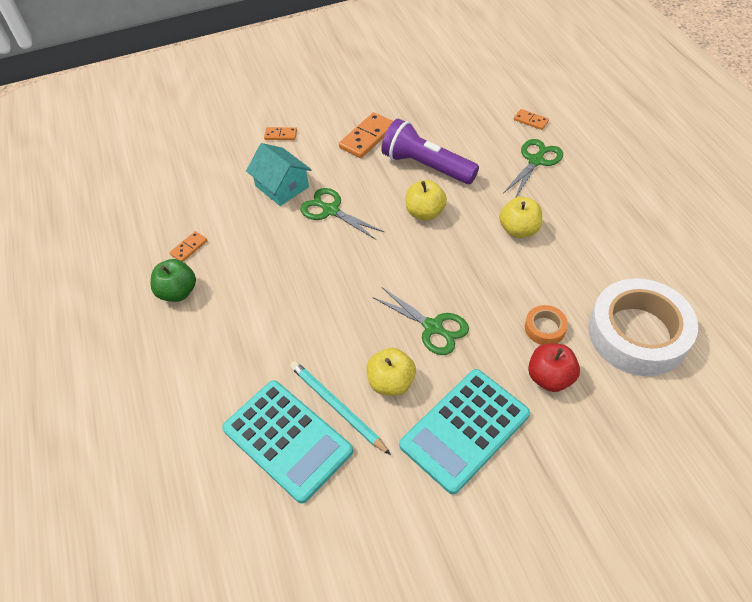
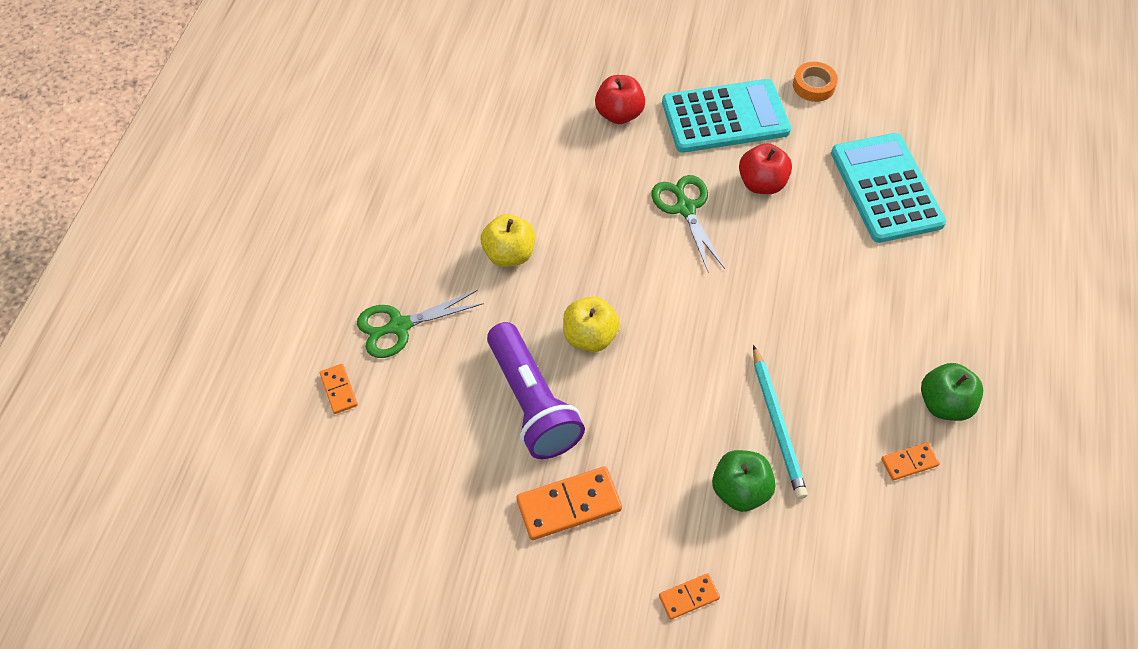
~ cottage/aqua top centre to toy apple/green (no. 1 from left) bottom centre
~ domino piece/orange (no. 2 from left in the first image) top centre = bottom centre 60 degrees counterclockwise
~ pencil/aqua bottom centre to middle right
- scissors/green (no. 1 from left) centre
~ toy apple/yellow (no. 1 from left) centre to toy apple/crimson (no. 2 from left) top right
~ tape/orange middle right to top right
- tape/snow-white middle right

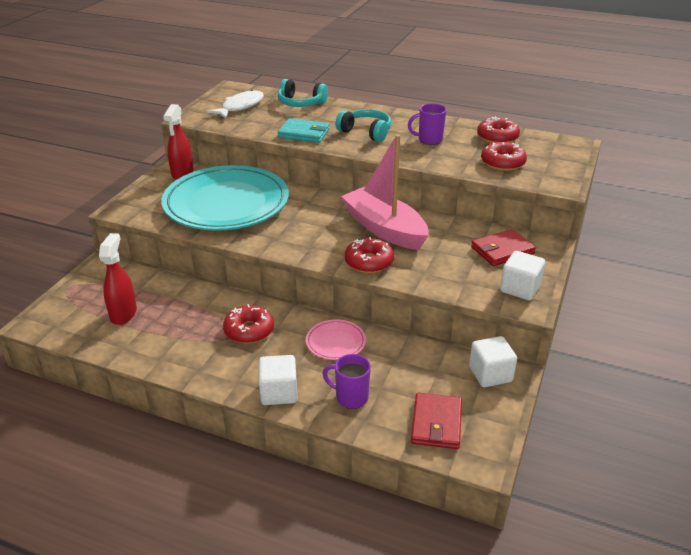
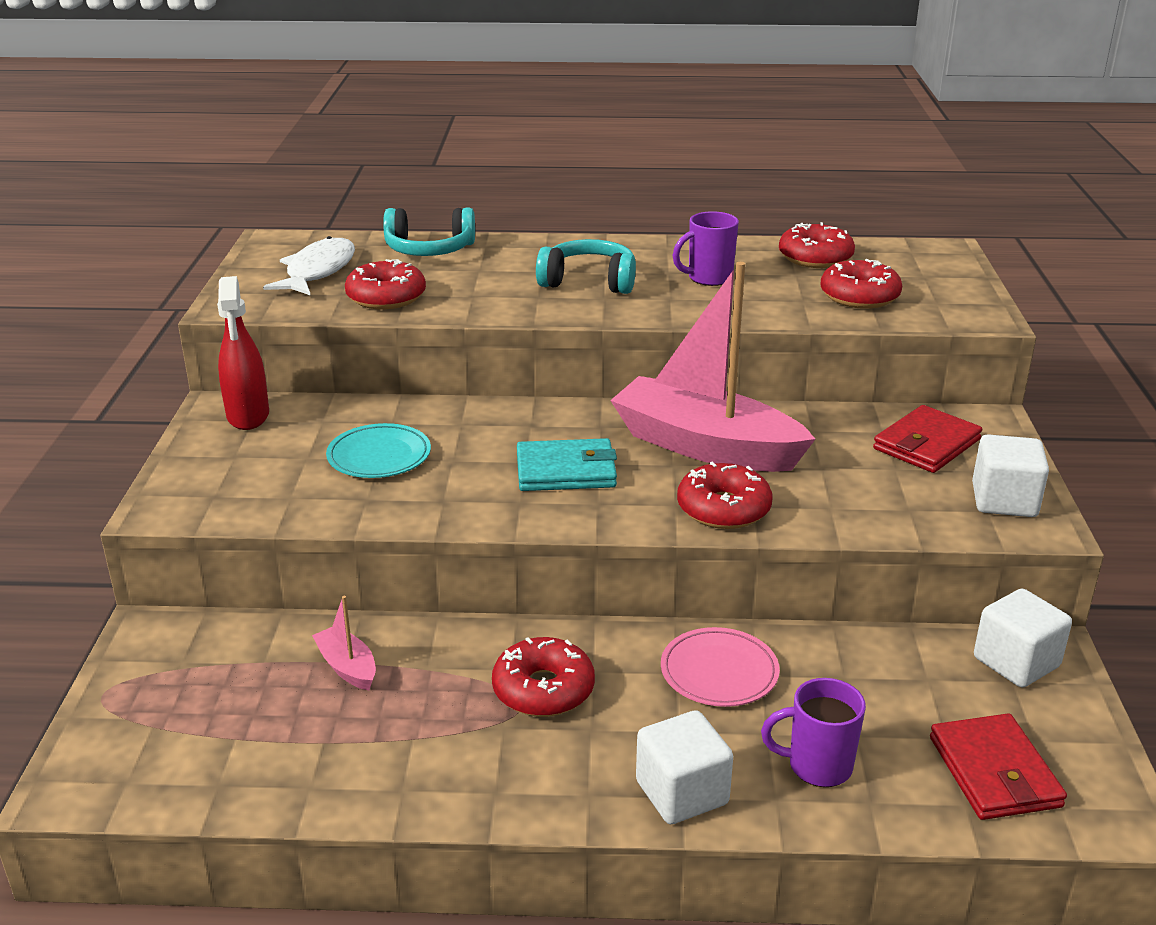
- spray bottle/crimson (no. 1 from left) middle left
~ dinner plate/aqua middle left = middle left x0.41
~ card wallet/aqua top centre to centre
+ toy boat/rose-pink (no. 1 from left) bottom left
+ donut/crimson (no. 1 from left) top left

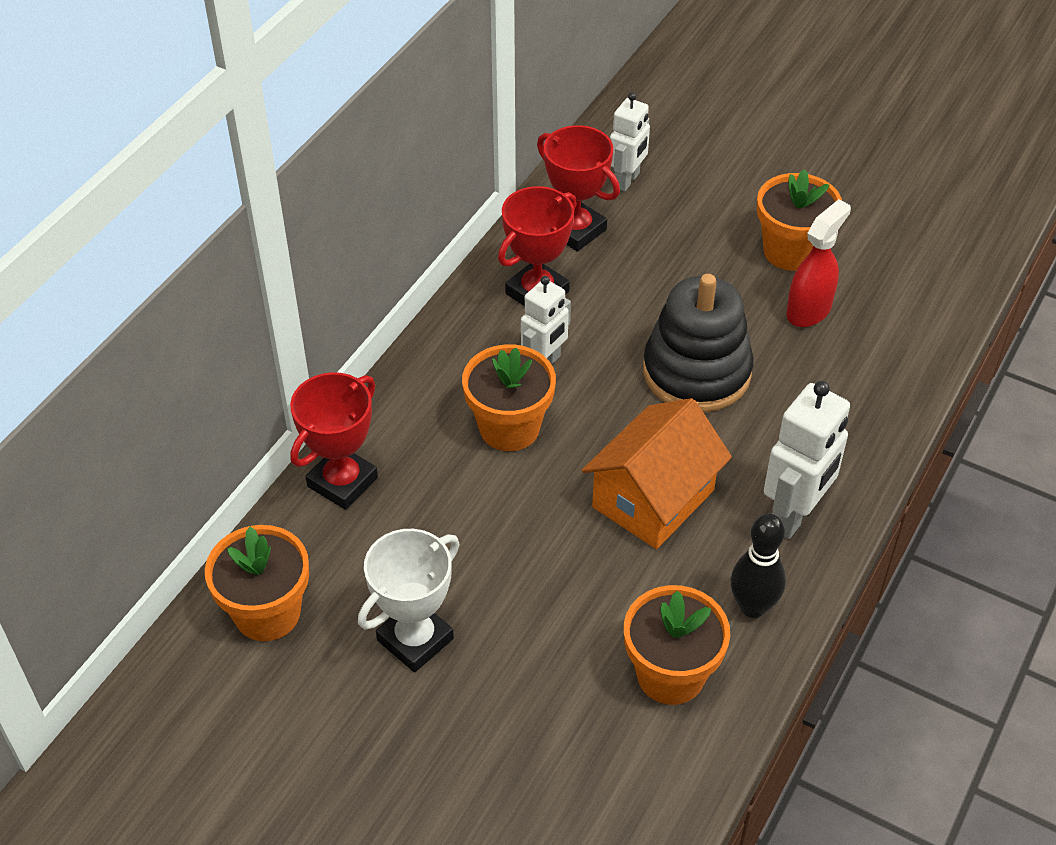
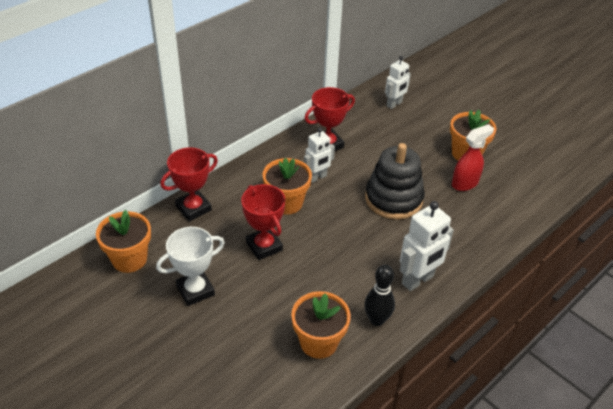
~ prize cup/crimson (no. 3 from left in the first image) top centre to prize cup/crimson (no. 2 from left) centre
- cottage/orange centre

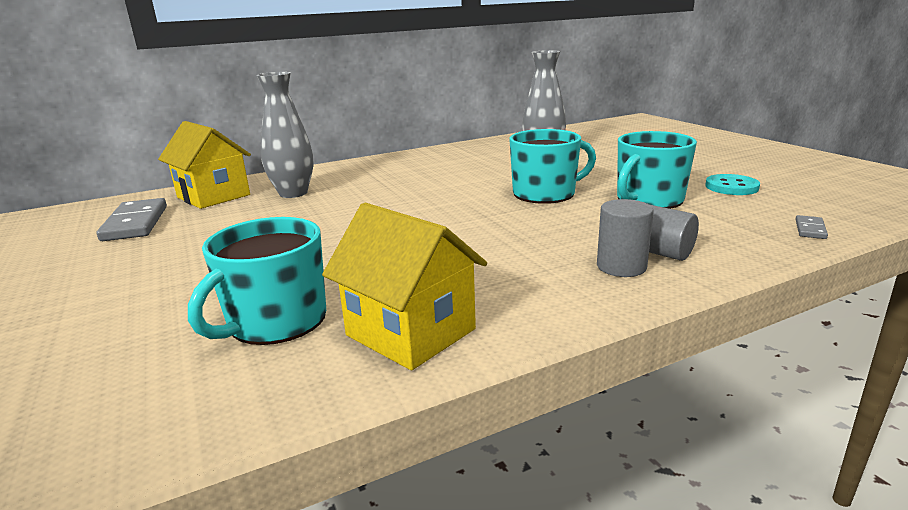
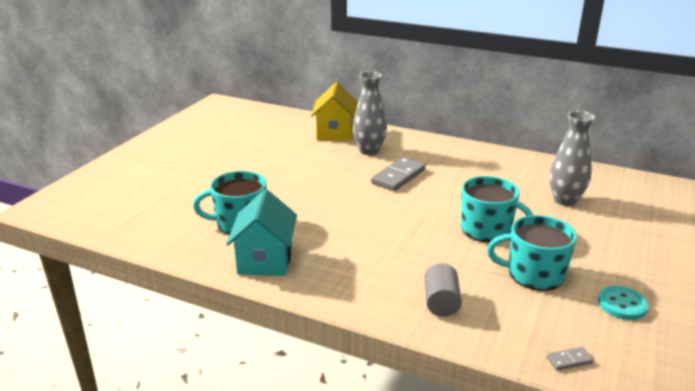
~ domino piece/gray (no. 1 from left) middle left to centre
~ cottage/yellow (no. 2 from left) centre to cottage/aqua centre
- solid cylinder/gray (no. 1 from left) middle right

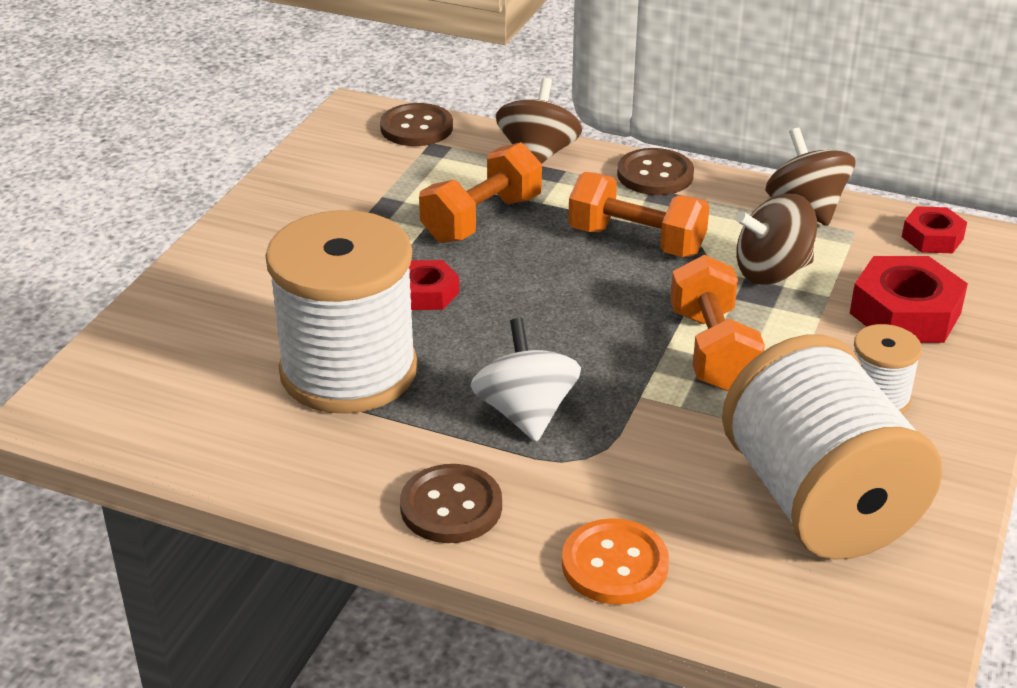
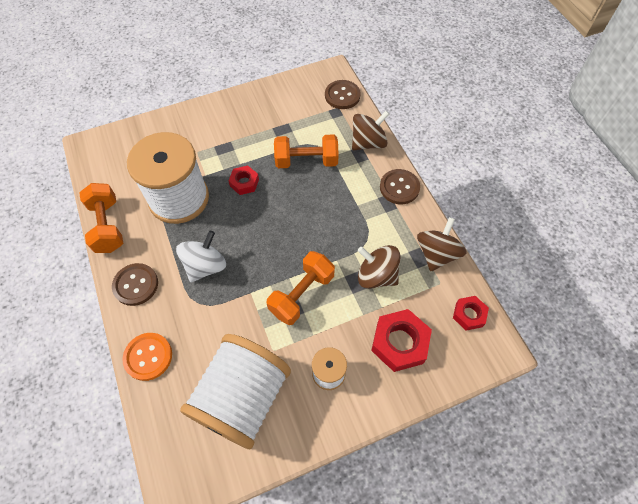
~ free weight/orange (no. 2 from left in the first image) top centre to free weight/orange (no. 1 from left) middle left

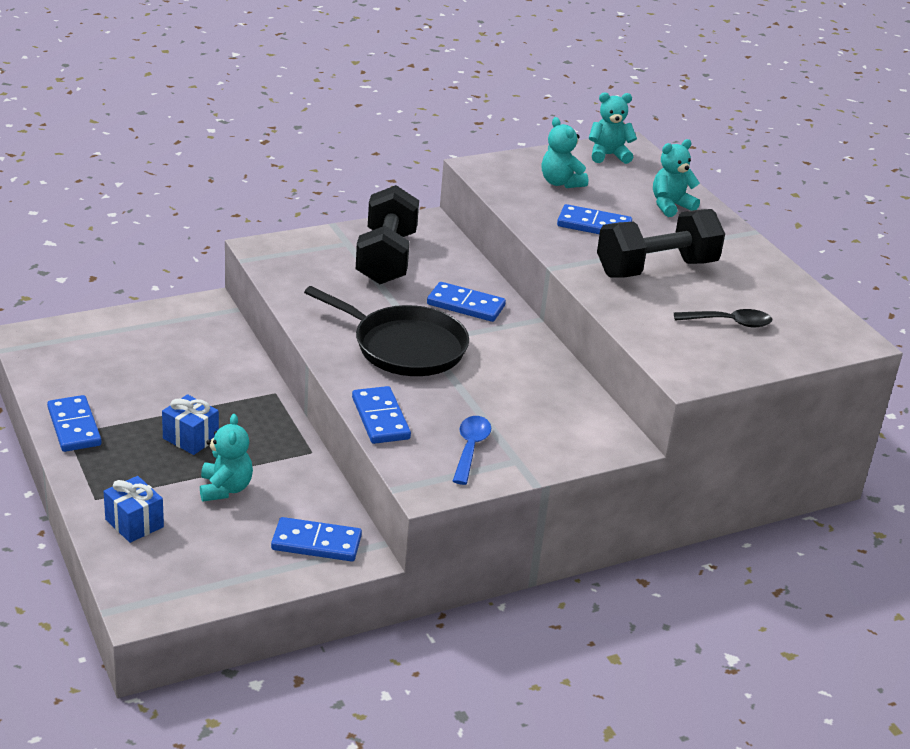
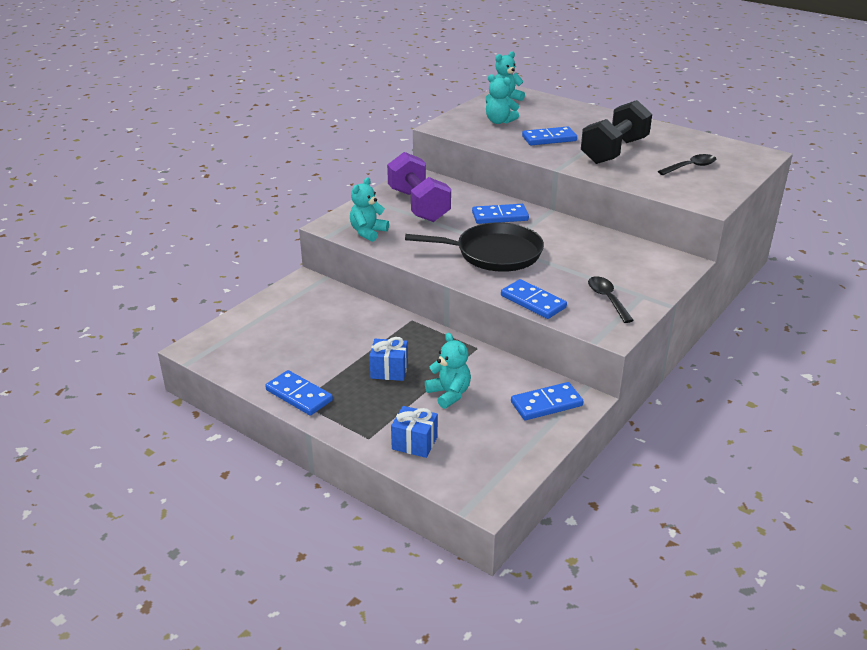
~ free weight/black (no. 1 from left) top centre to free weight/violet top centre
~ spoon/cobalt centre to spoon/black (no. 1 from left) middle right
~ teddy bear/aqua (no. 4 from left in the first image) top right to teddy bear/aqua (no. 1 from left) top centre

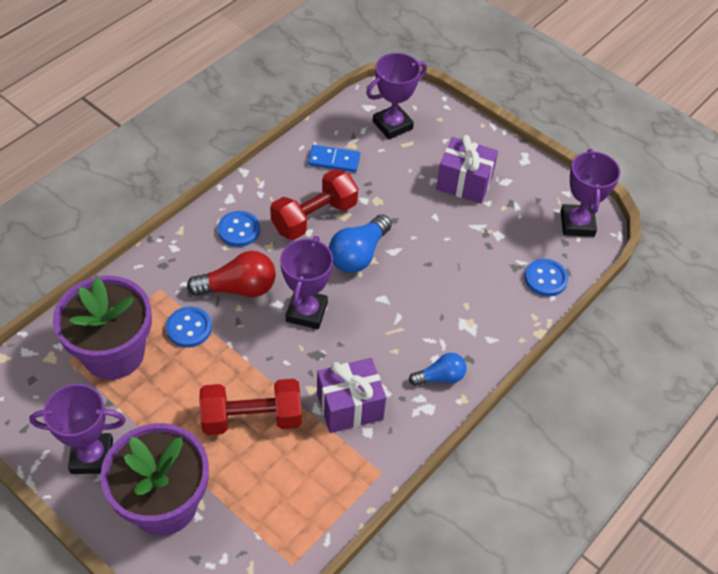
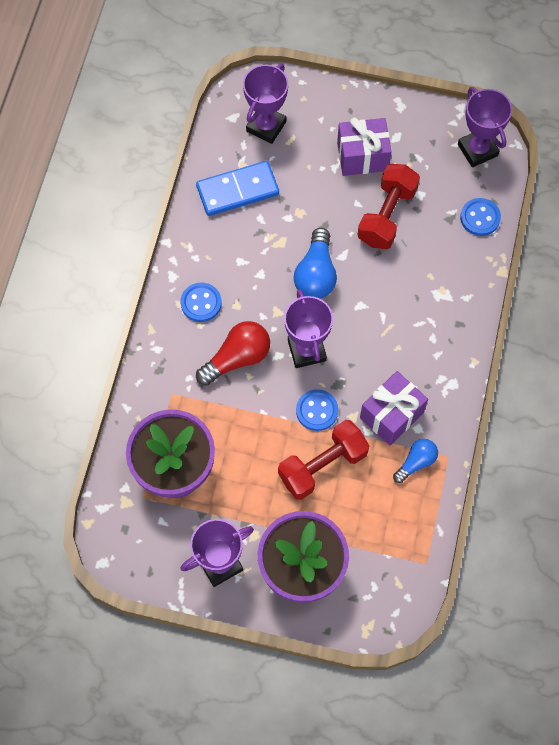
~ button/cobalt (no. 1 from left in the first image) middle left to button/cobalt (no. 2 from left) centre
~ free weight/crimson (no. 2 from left) centre to top right
~ domino piece/cobalt top centre = top centre x1.55
~ bulb/cobalt (no. 2 from left) centre to middle right

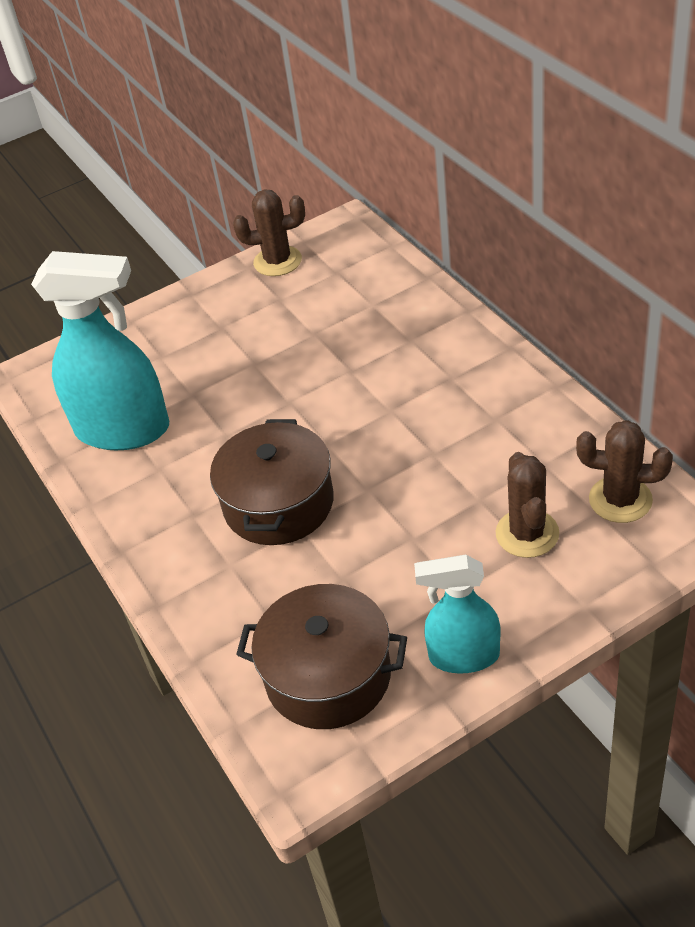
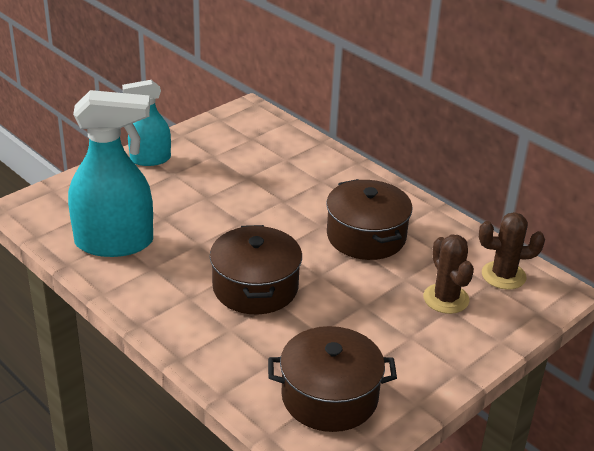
- saguaro cactus/brown (no. 1 from left) top centre
~ spray bottle/aqua (no. 2 from left) centre to top left
+ cooking pot/brown (no. 3 from left) centre

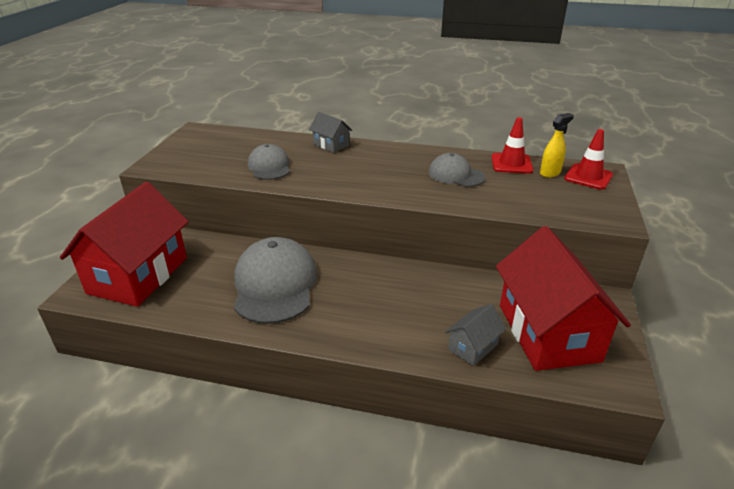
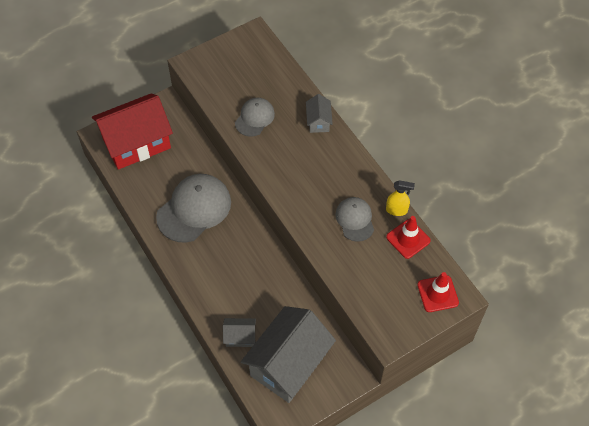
~ cottage/crimson (no. 2 from left) middle right to cottage/gray (no. 2 from left) bottom centre
~ spray bottle/yellow top right to middle right

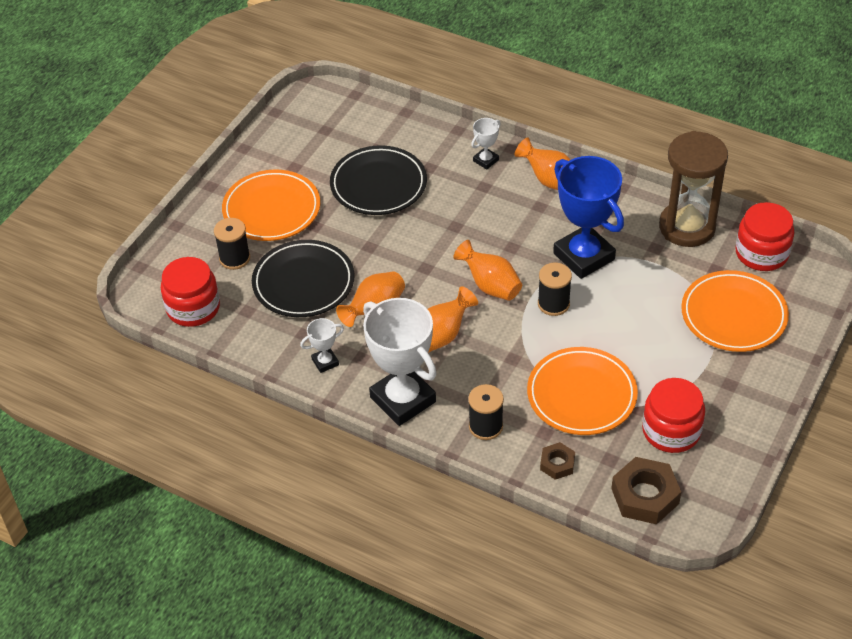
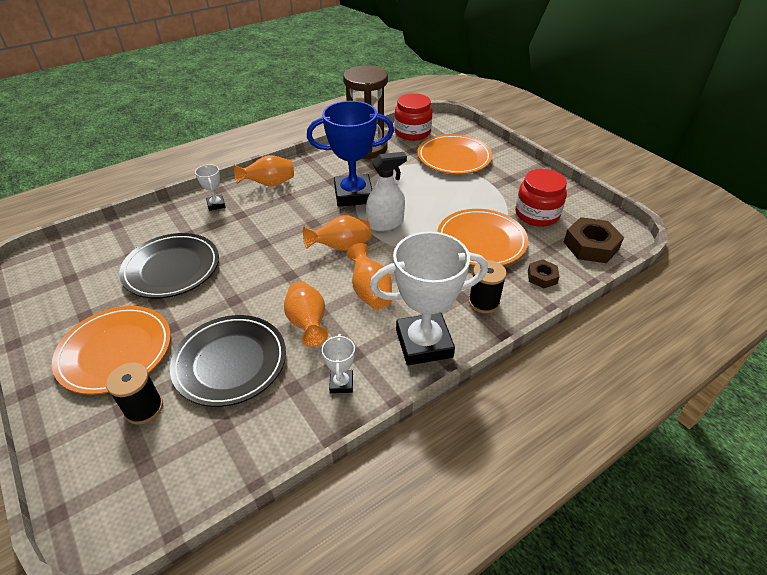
- jar/crimson (no. 1 from left) middle left
~ bobbin/black (no. 3 from left) centre to spray bottle/snow-white top centre

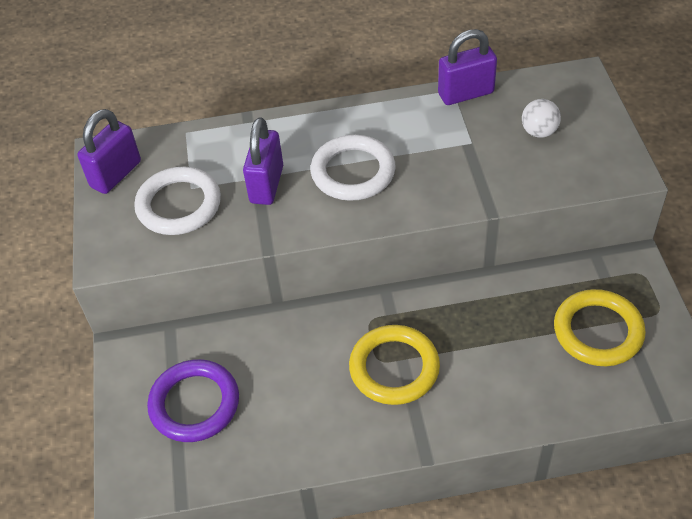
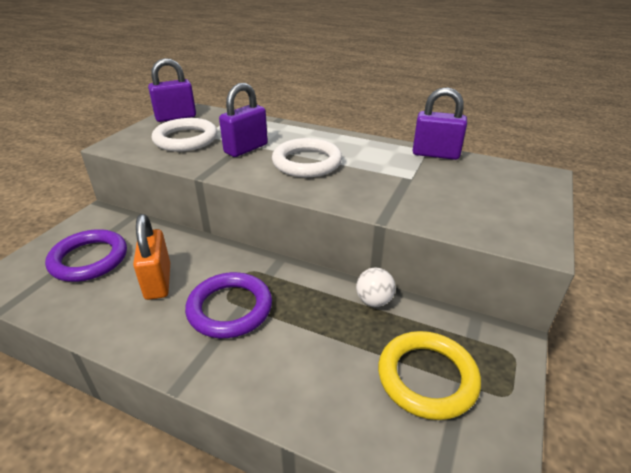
~ hoop/yellow (no. 1 from left) bottom centre to hoop/violet (no. 2 from left) centre
~ play ball/snow-white top right to centre
+ lock/orange middle left

